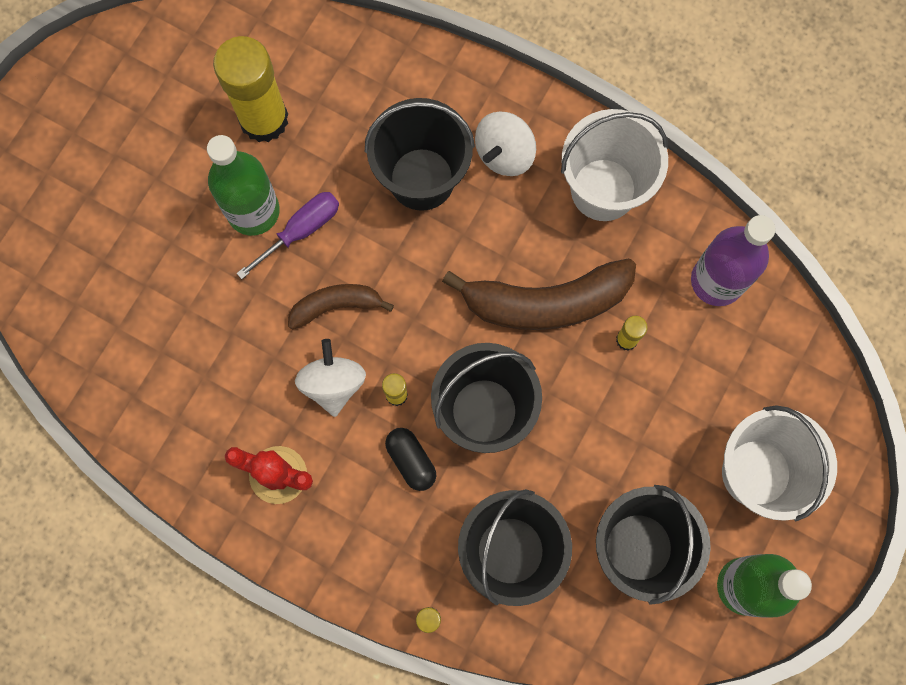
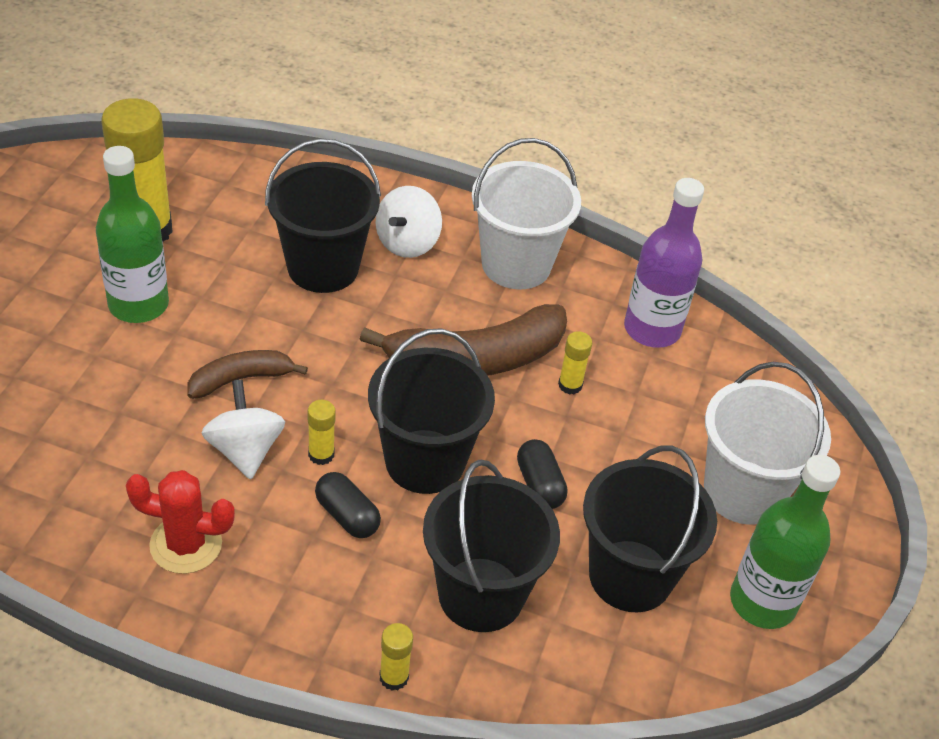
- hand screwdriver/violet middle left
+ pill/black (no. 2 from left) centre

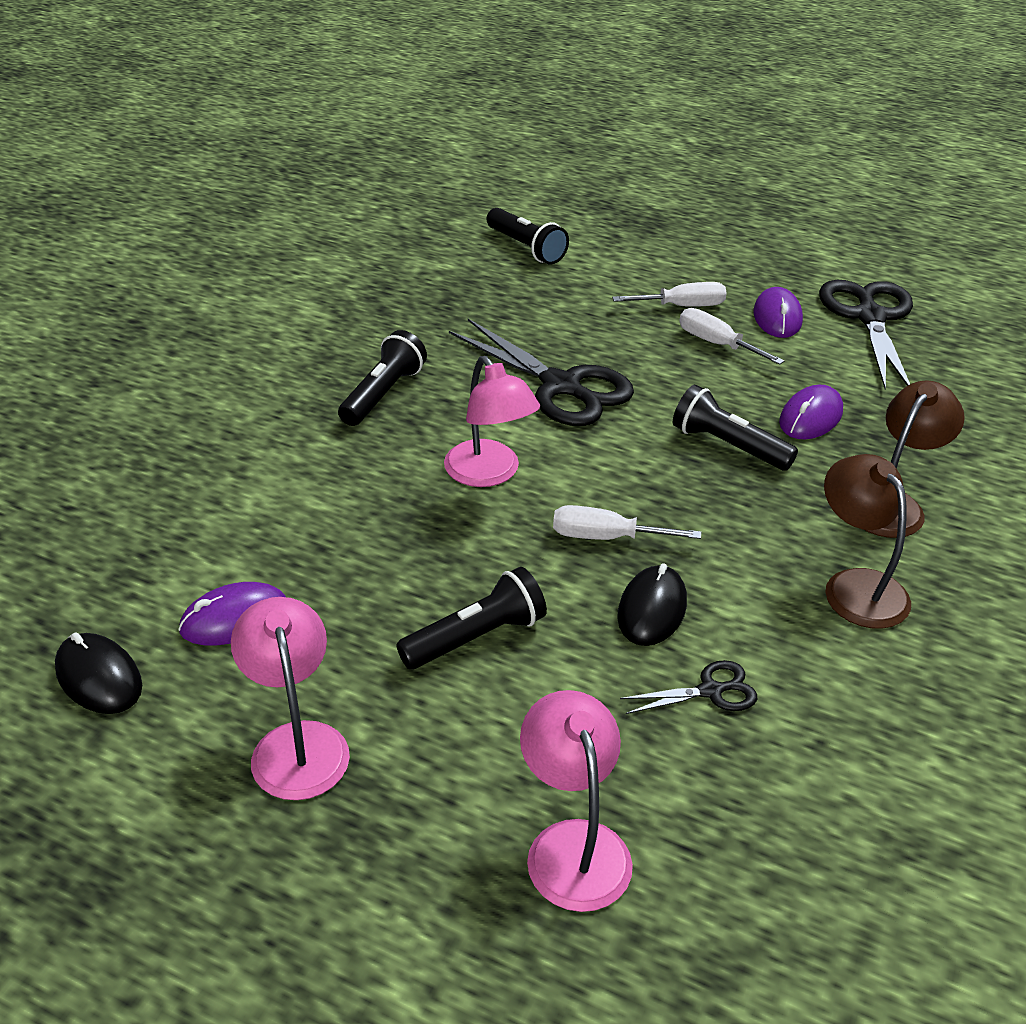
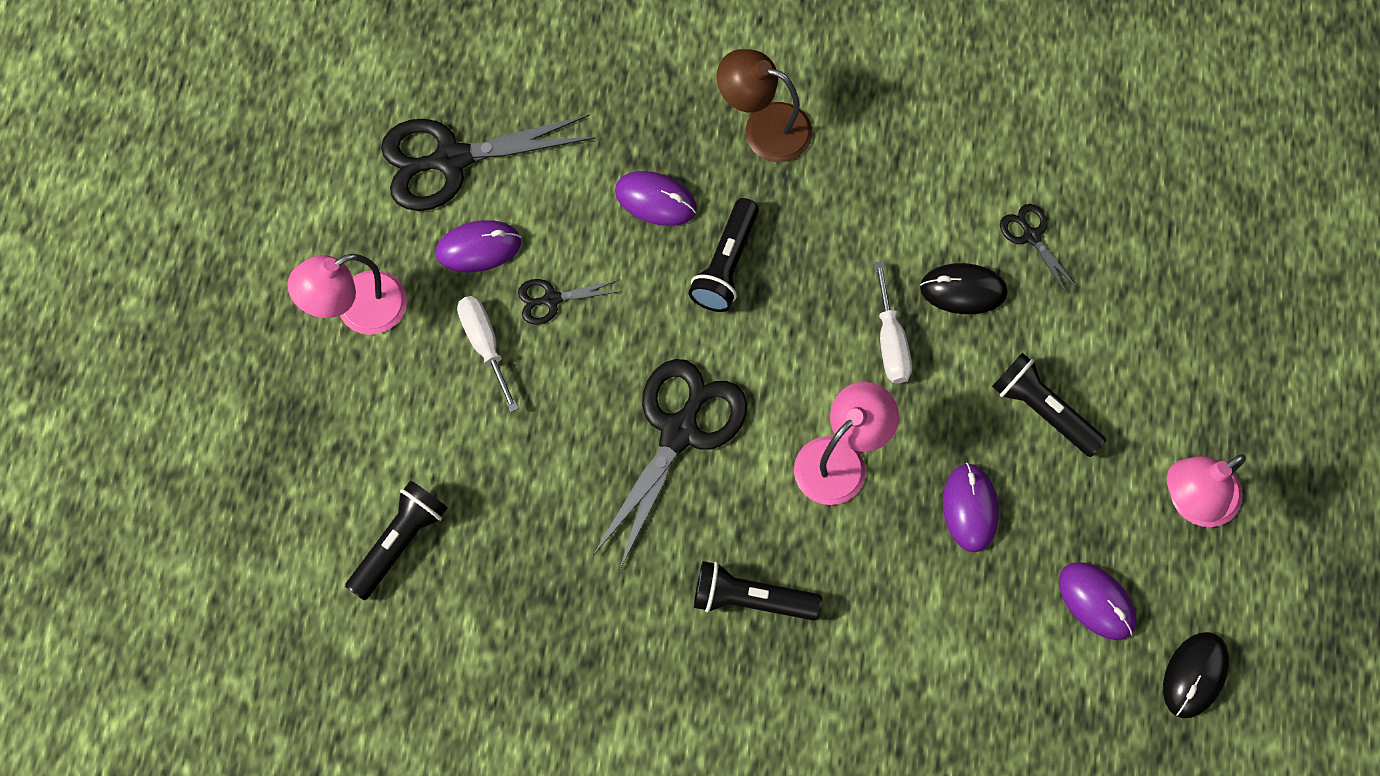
~ desk lamp/rose-pink (no. 3 from left in the first image) bottom centre to desk lamp/rose-pink (no. 1 from left) middle left
~ hand screwdriver/snow-white (no. 3 from left) top right to scissors/black (no. 2 from left) centre
- desk lamp/brown (no. 1 from left) middle right
+ PC mouse/violet (no. 3 from left) middle right

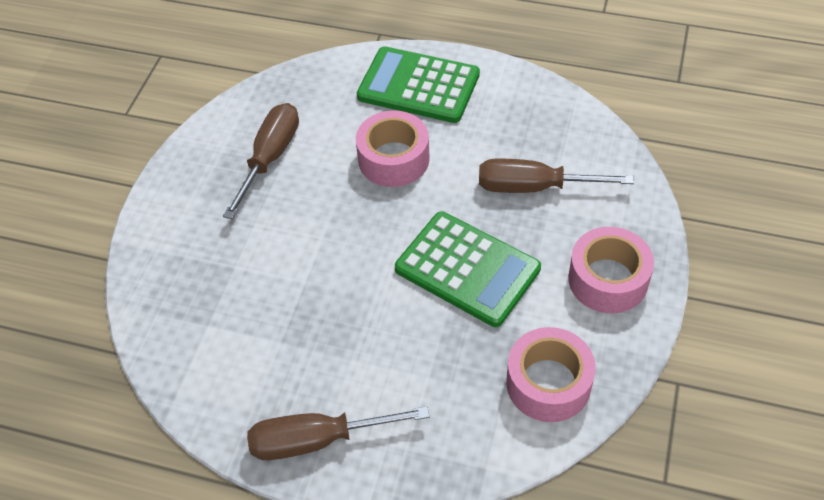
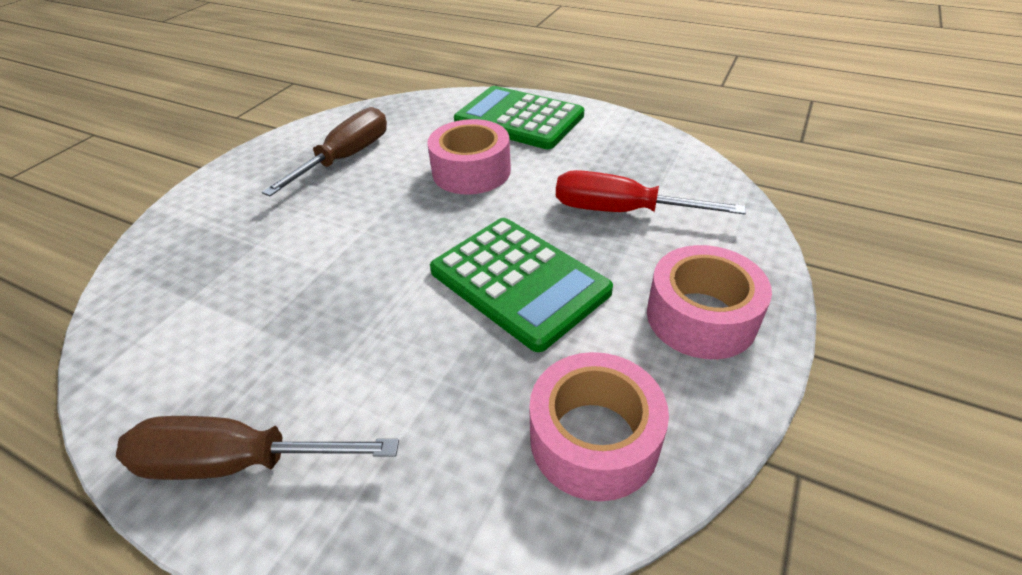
~ hand screwdriver/brown (no. 3 from left) middle right to hand screwdriver/crimson centre

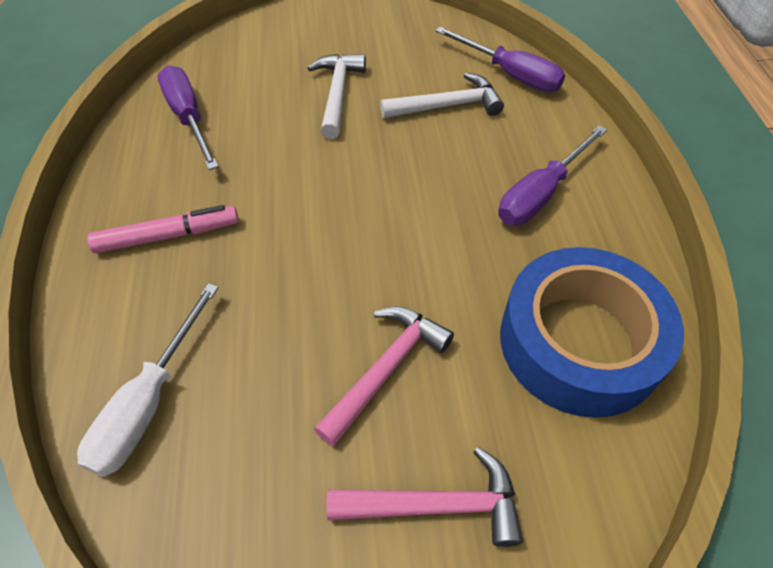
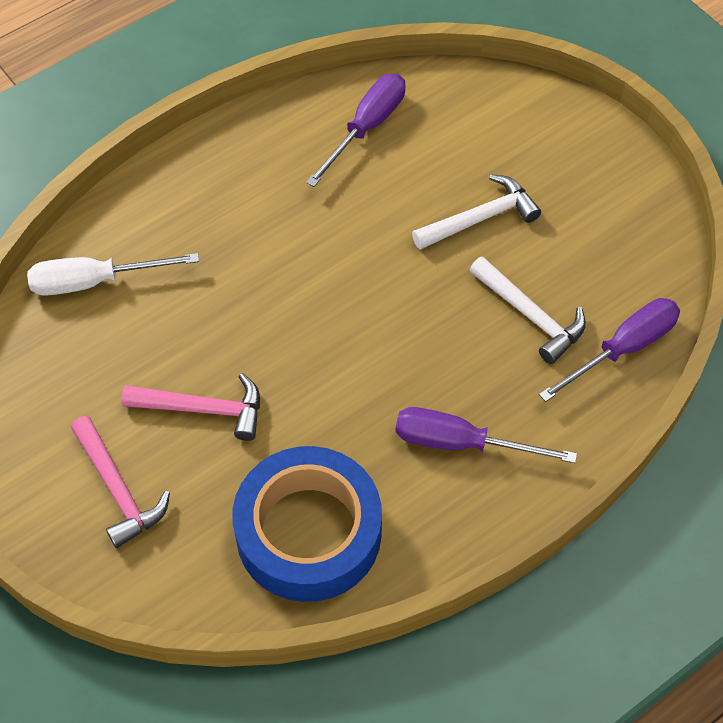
- felt pen/rose-pink middle left
~ hand screwdriver/violet (no. 2 from left in the first image) top centre = middle right 135 degrees counterclockwise

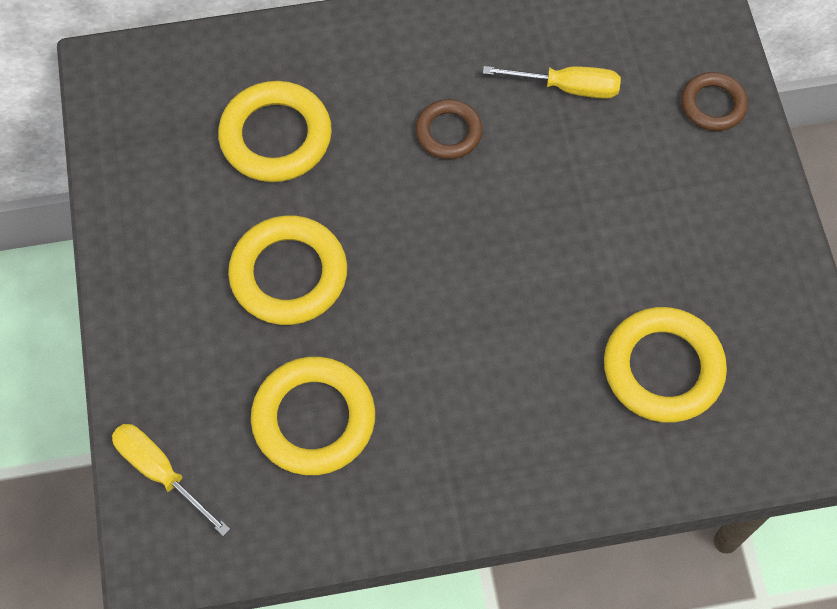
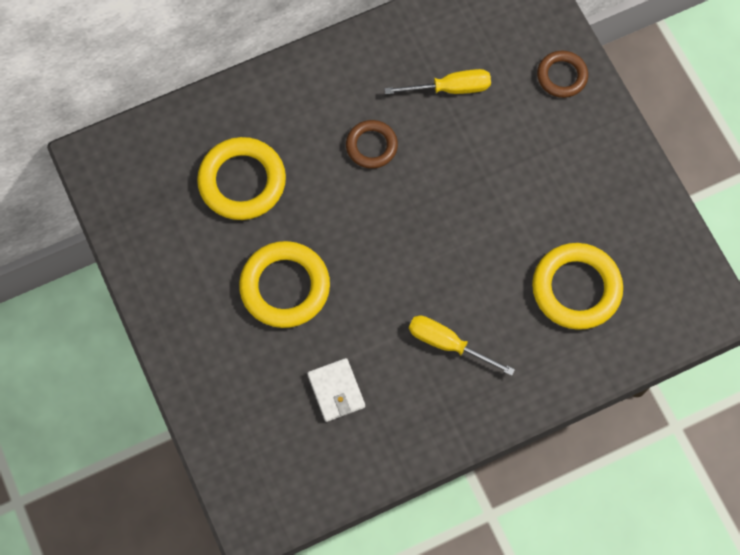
~ hand screwdriver/yellow (no. 1 from left in the first image) bottom left to hand screwdriver/yellow (no. 2 from left) centre
~ hoop/yellow (no. 3 from left) bottom centre to card wallet/snow-white bottom centre

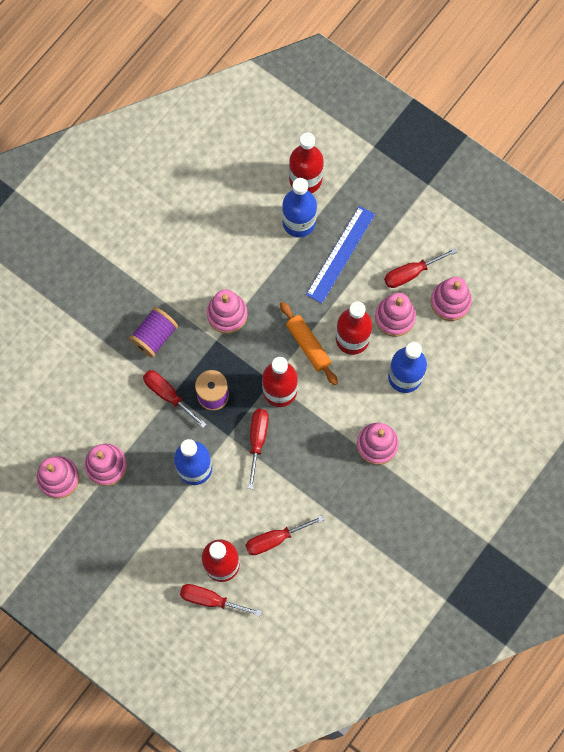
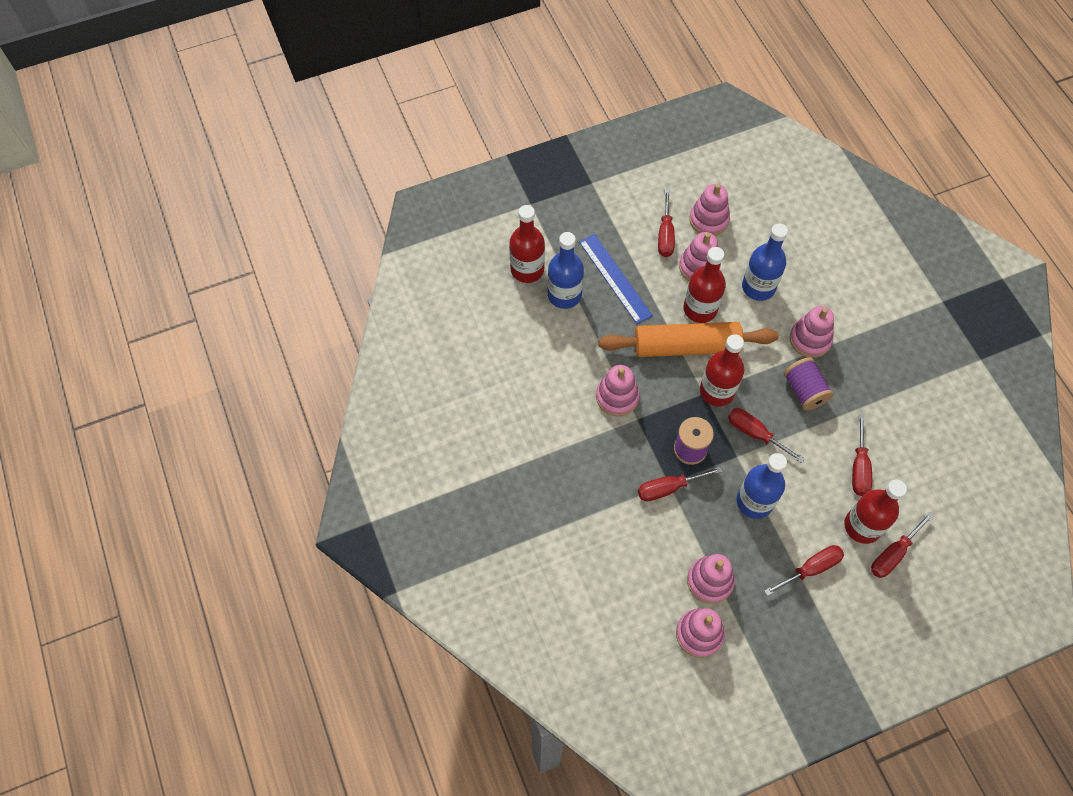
~ bobbin/violet (no. 1 from left in the first image) middle left to bobbin/violet (no. 2 from left) middle right
~ dough roller/orange centre = centre x1.72
+ hand screwdriver/crimson (no. 4 from left) bottom right

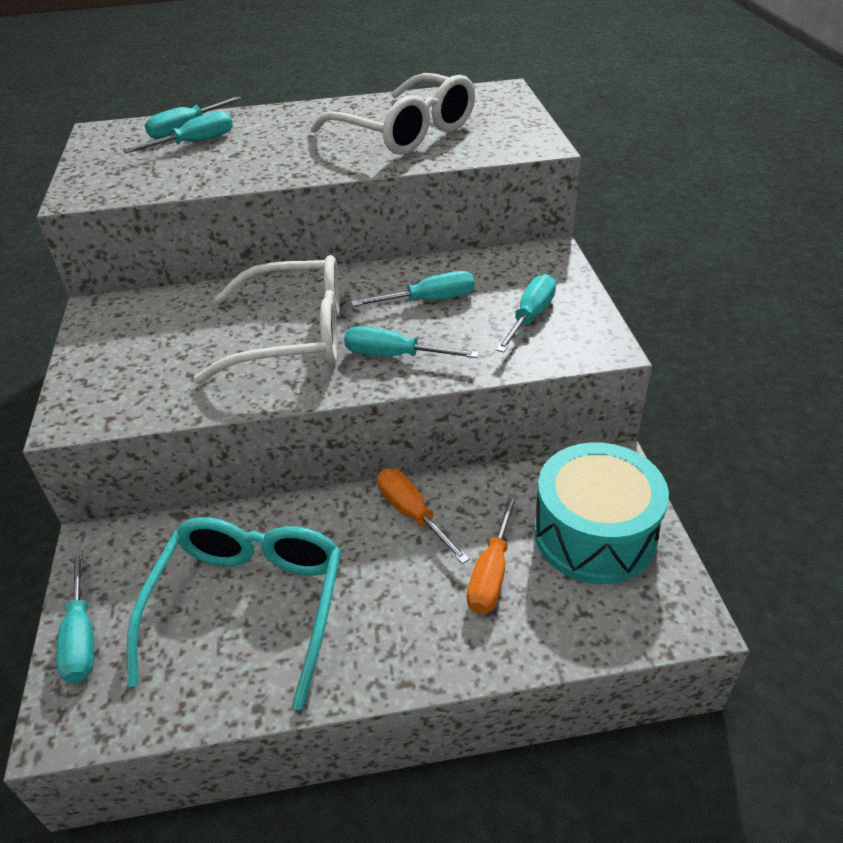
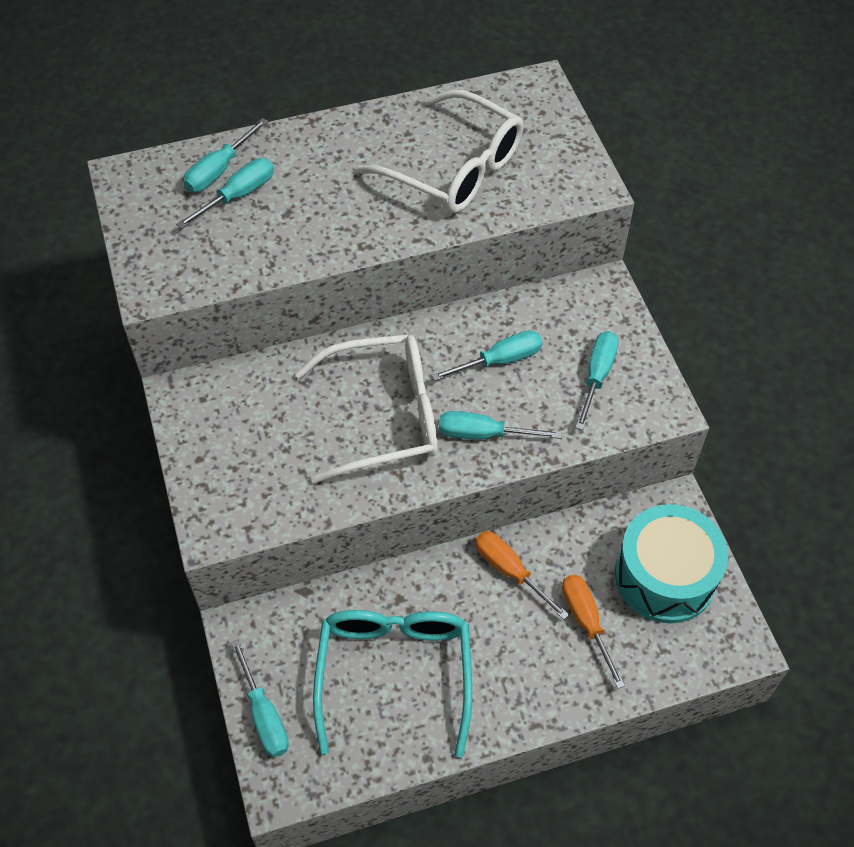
~ hand screwdriver/orange (no. 2 from left) centre = bottom right 150 degrees clockwise

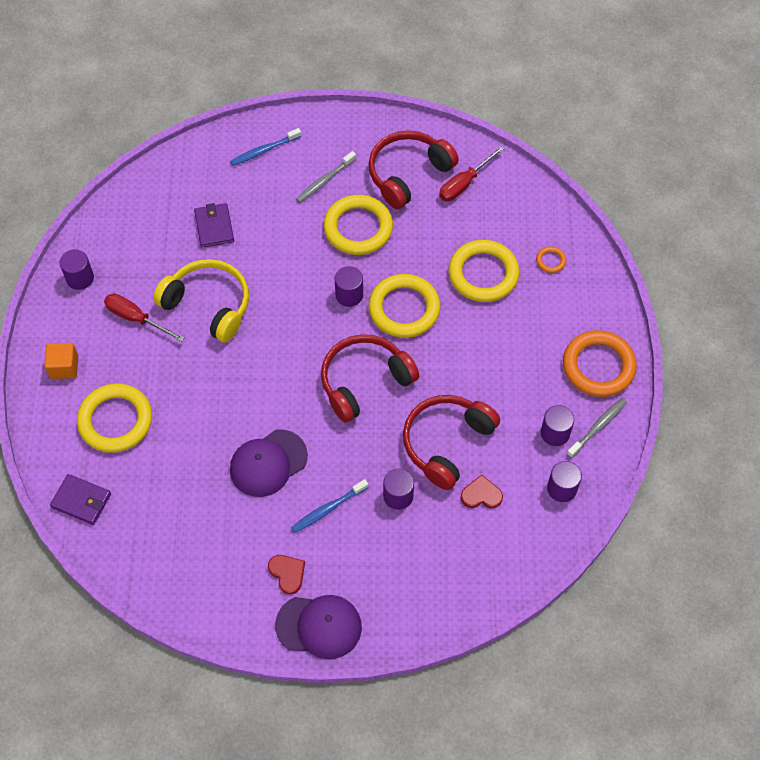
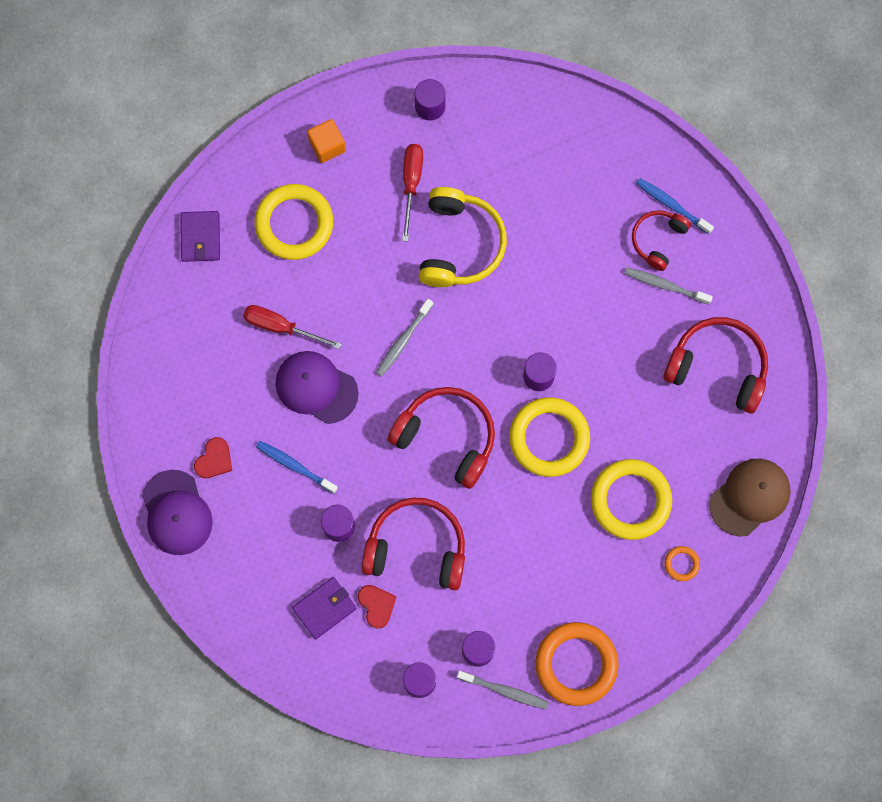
~ card wallet/violet (no. 2 from left) top left to bottom centre
- hoop/yellow (no. 2 from left) top centre
~ hand screwdriver/crimson (no. 2 from left in the first image) top centre to hand screwdriver/crimson (no. 1 from left) middle left
+ dental brush/gray (no. 1 from left) centre
+ over-ear headphones/crimson (no. 3 from left) top right
+ peaked cap/brown middle right

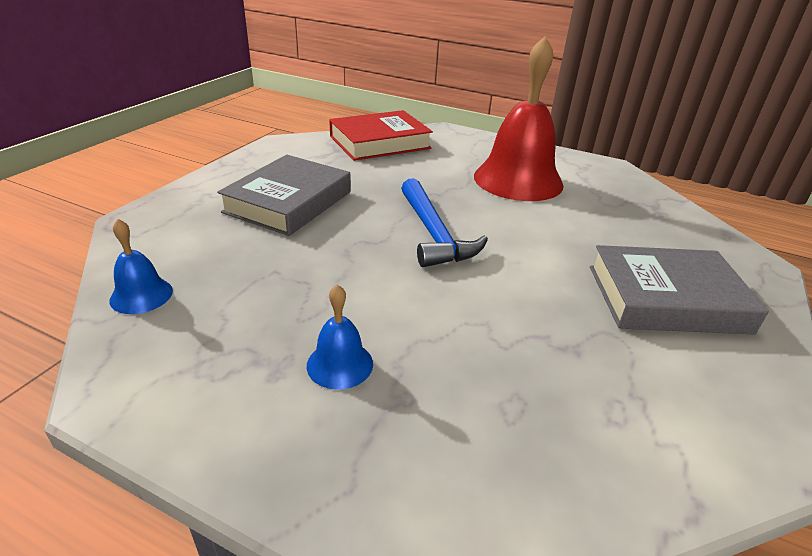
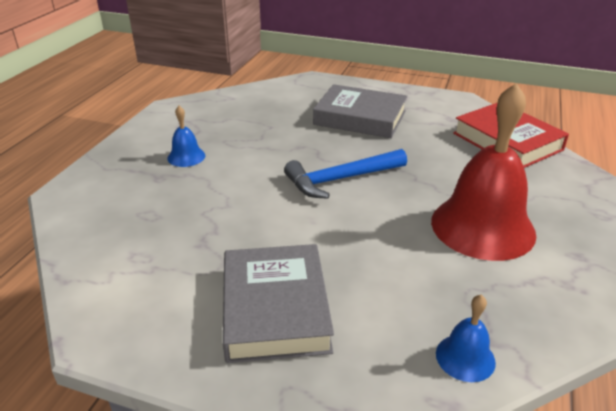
~ school bell/cobalt (no. 1 from left in the first image) middle left to school bell/cobalt (no. 2 from left) bottom right

